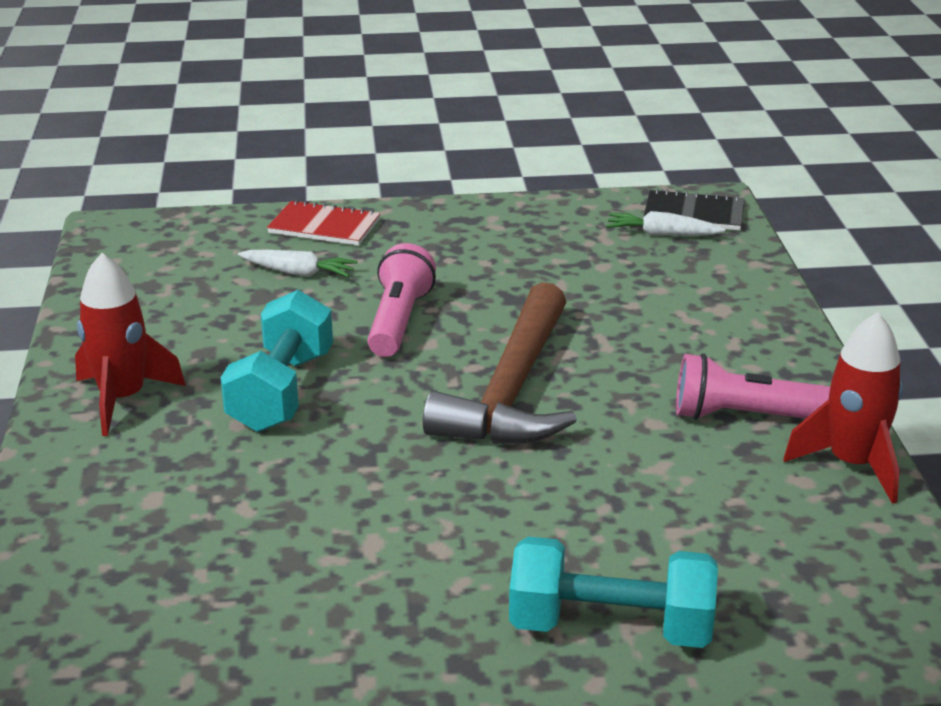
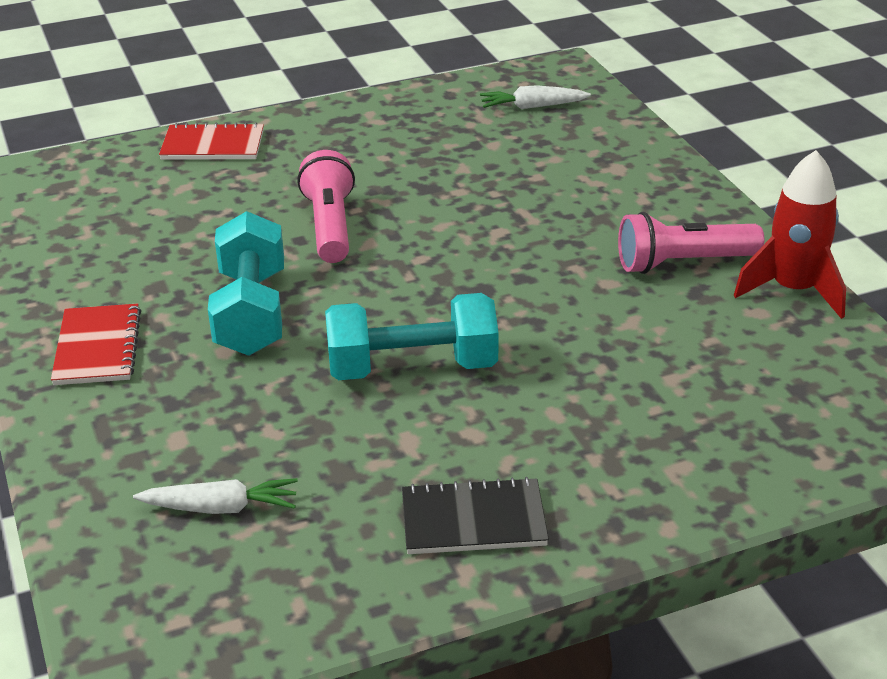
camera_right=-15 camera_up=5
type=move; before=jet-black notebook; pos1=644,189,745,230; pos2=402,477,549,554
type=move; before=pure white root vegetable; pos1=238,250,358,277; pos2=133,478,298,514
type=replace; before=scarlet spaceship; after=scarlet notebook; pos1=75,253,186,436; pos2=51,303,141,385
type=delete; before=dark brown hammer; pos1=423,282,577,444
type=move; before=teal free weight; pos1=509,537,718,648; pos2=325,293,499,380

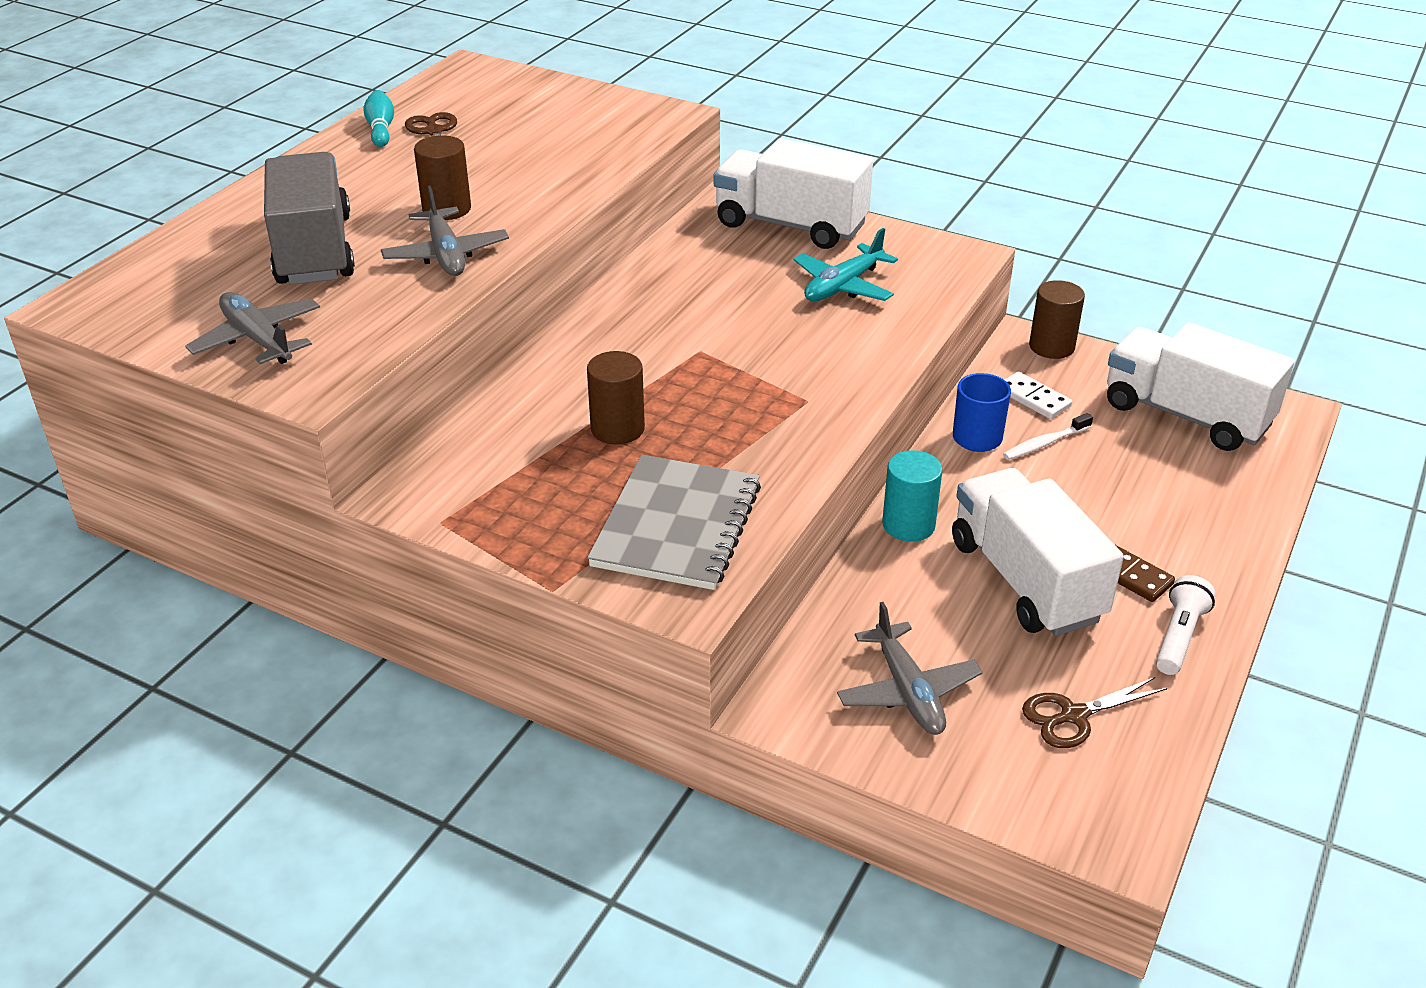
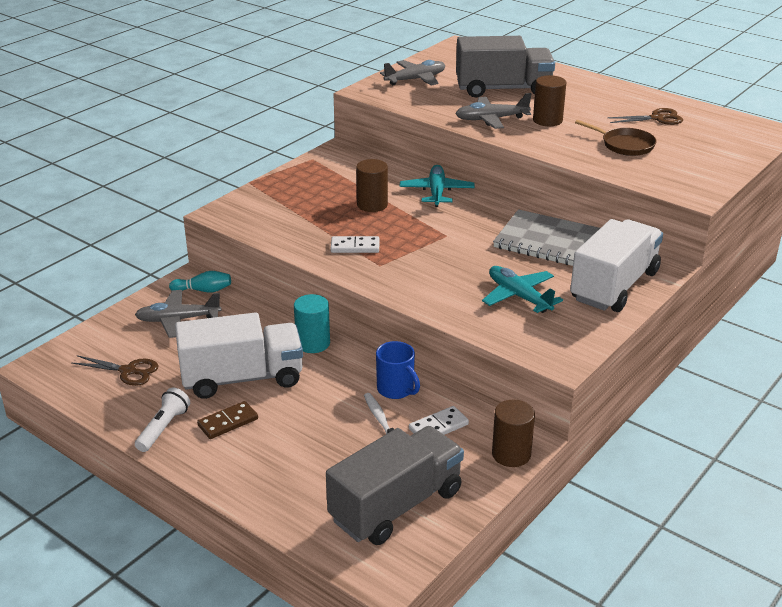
camera_right=100 camera_up=-5
type=move; before=teal tenpin; pos1=363,90,394,147; pos2=169,271,231,293
type=recolor; before=pure white truck; after=ash-grey truck; pos1=1107,322,1294,451; pos2=326,426,464,545
type=move; before=ash-grey notebook; pos1=587,455,761,590; pos2=493,209,600,266
type=rotate; before=pure white flashlight; pos1=1156,575,1216,675; pos2=135,388,190,452; turn=-105
type=rotate; before=dark brown scissors; pos1=1022,677,1167,748; pos2=72,355,159,386; turn=120
type=insert; after=dark brown pan; pos2=575,120,656,156
type=insert; after=teal toy plane; pos2=400,165,475,207
type=insert; after=pure white domino piece; pos2=331,236,379,253

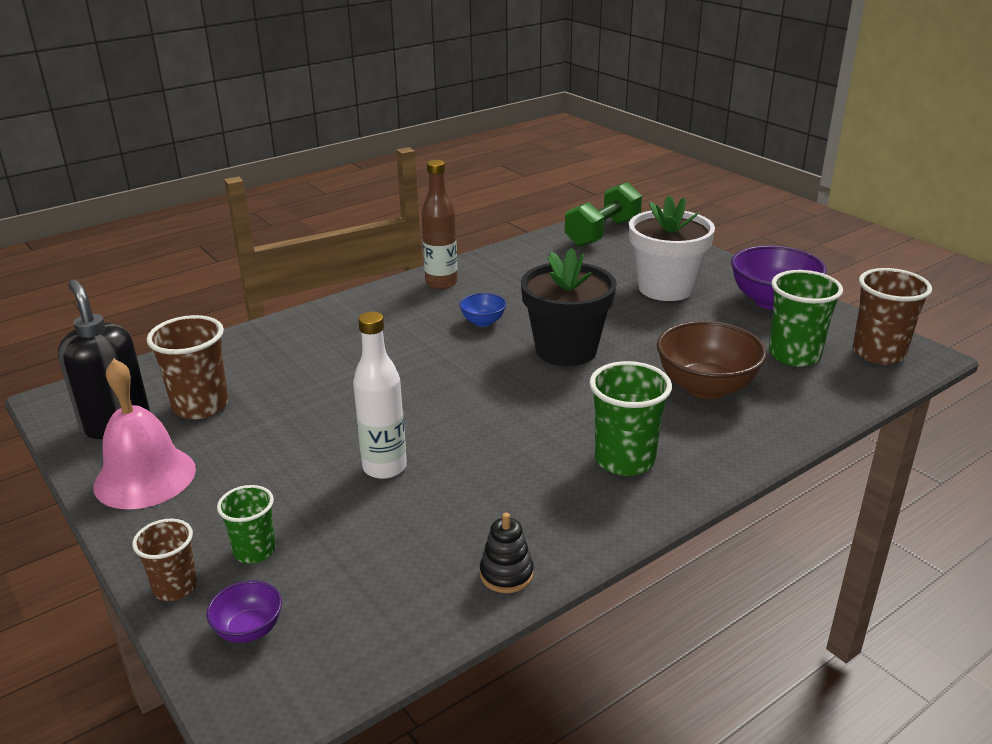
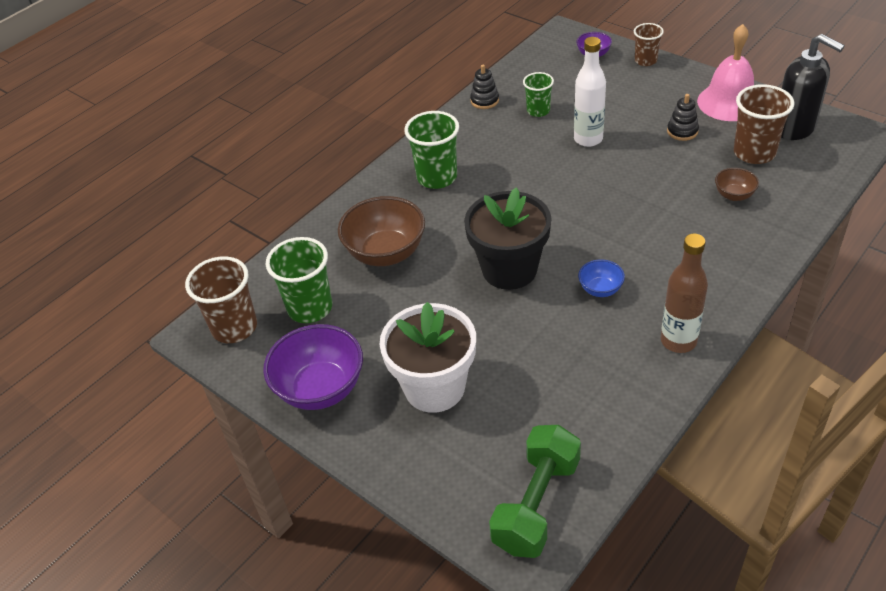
camera_right=170 camera_up=15
type=move; before=green tumbler; pos1=217,485,276,564; pos2=523,72,554,117
type=insert; after=jet-black stacking toy; pos2=667,94,699,141
type=insert; after=dark brown deep dish; pos2=715,168,759,201

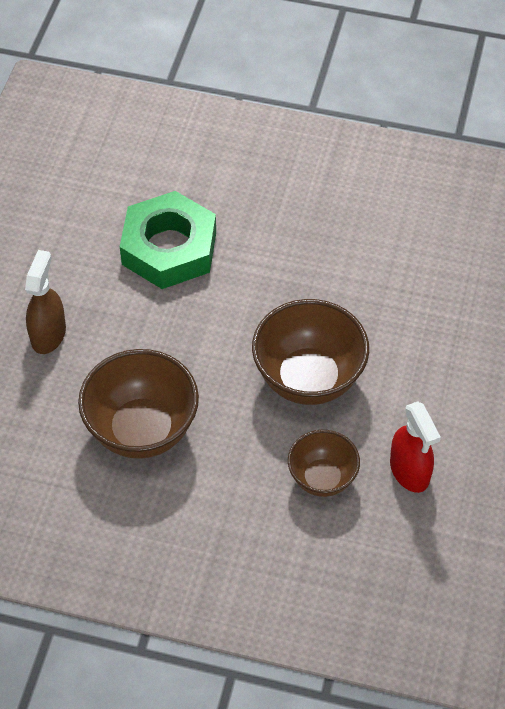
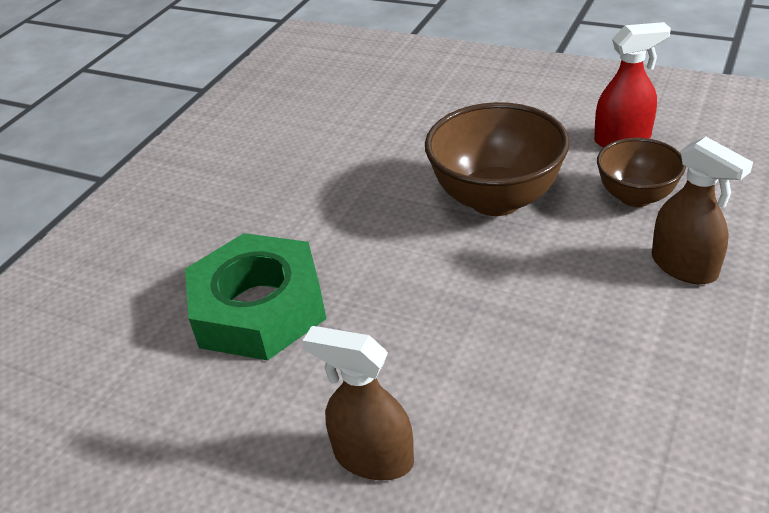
camera_right=-75 camera_up=-15
type=delete; before=dark brown deep dish; pos1=78,349,199,459
type=insert; after=dark brown spray bottle; pos2=652,137,753,284

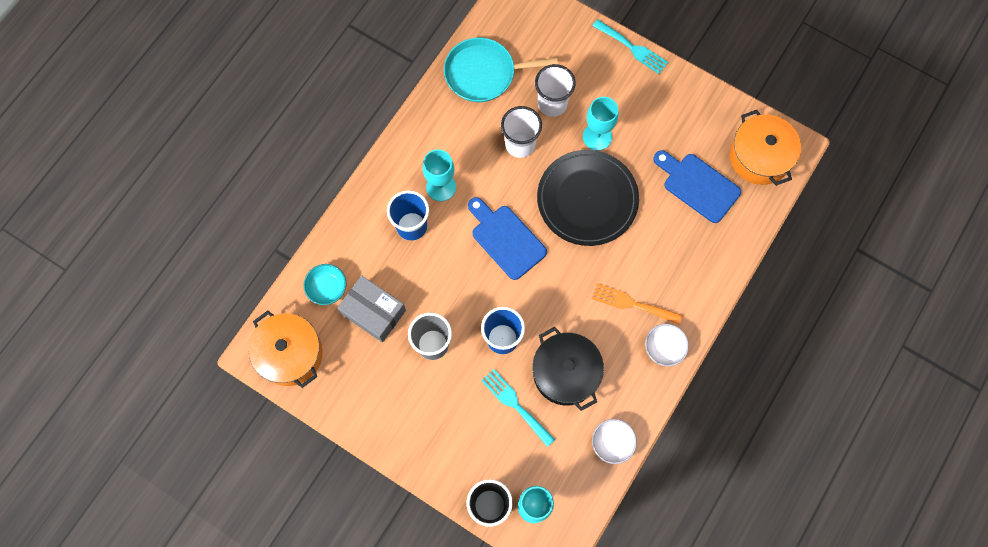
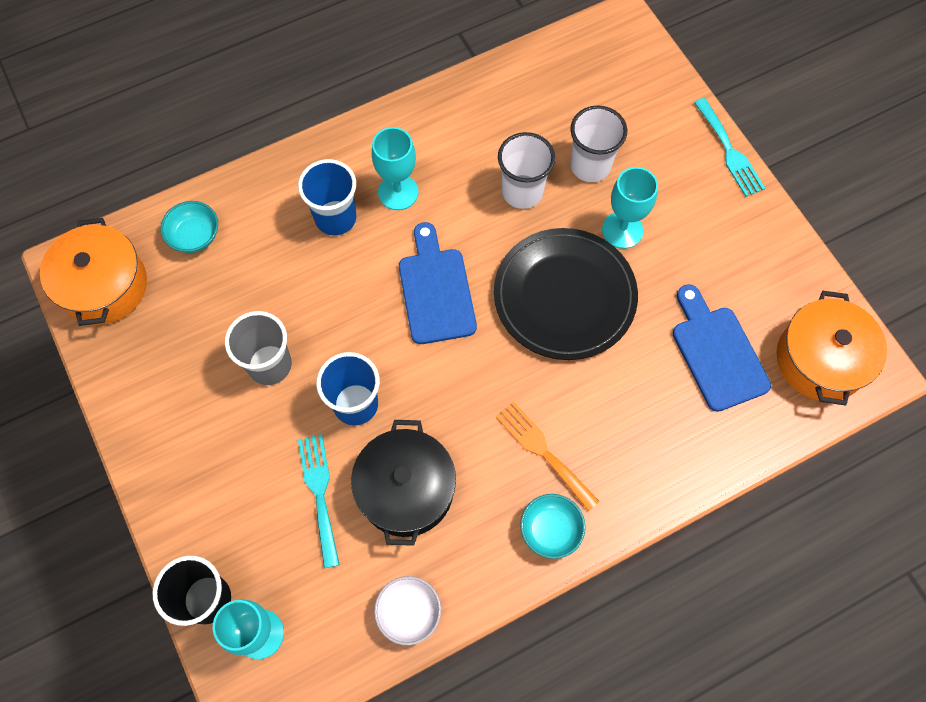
camera_right=30 camera_up=-5
type=delete; before=teal pan; pos1=444,38,558,102
type=delete; before=ash-grey parcel; pos1=337,276,406,342
type=recolor; before=pure white deep dish; after=teal deep dish; pos1=645,324,689,366; pos2=520,494,586,559

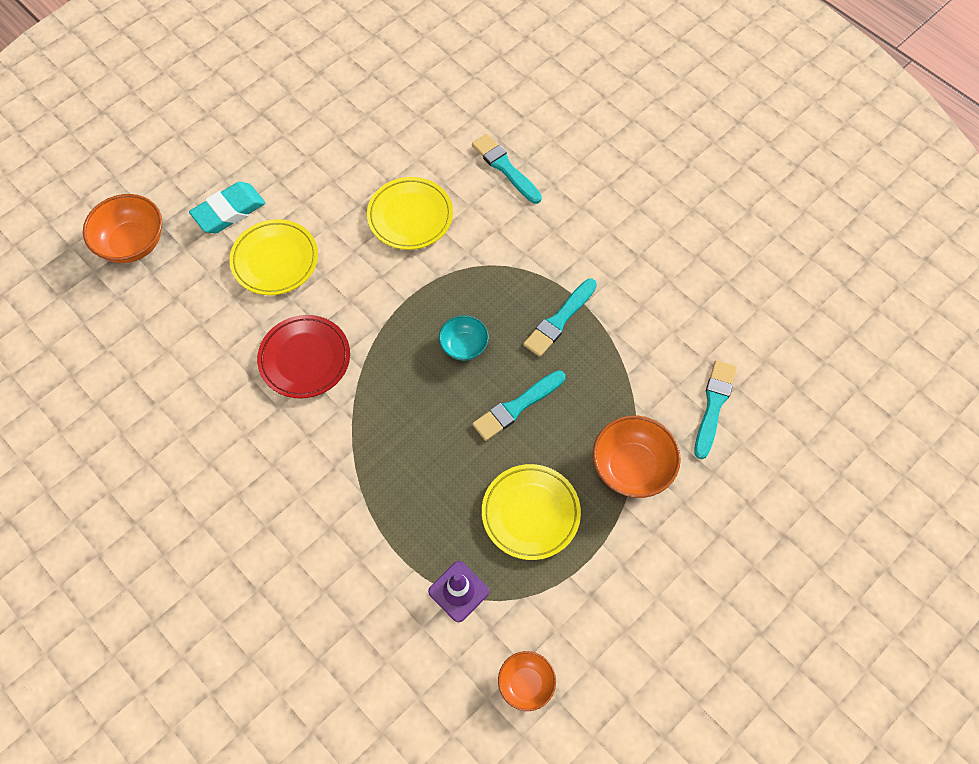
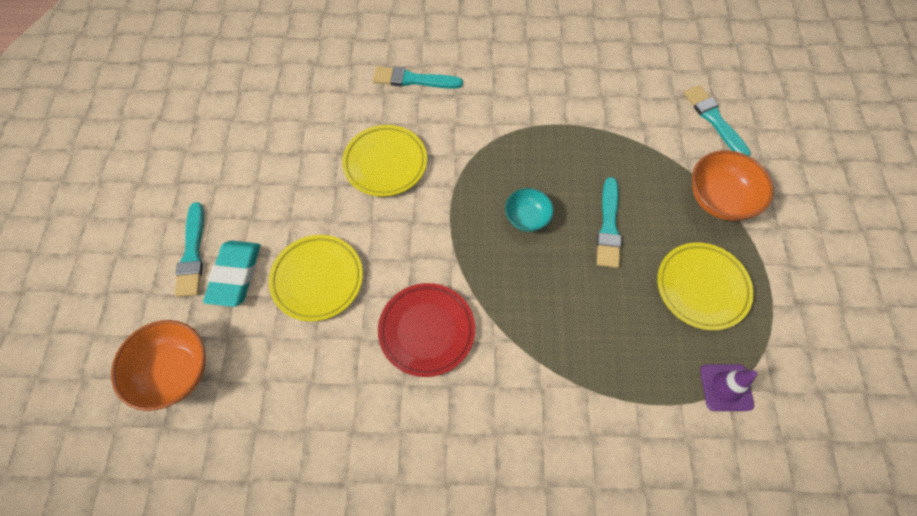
camera_right=-45 camera_up=0
type=move; before=teal paint brush; pos1=523,279,597,357; pos2=175,202,204,297
type=delete; before=orange deep dish; pos1=498,651,556,711

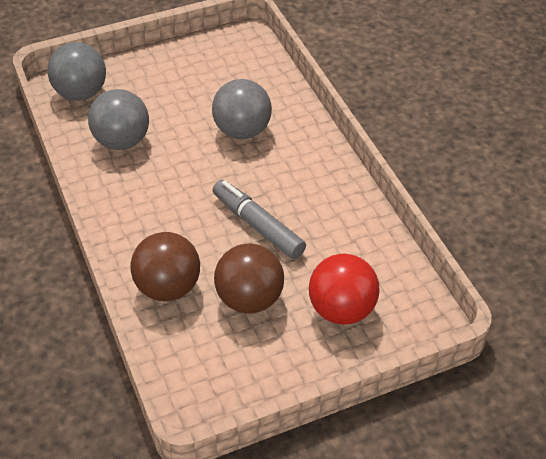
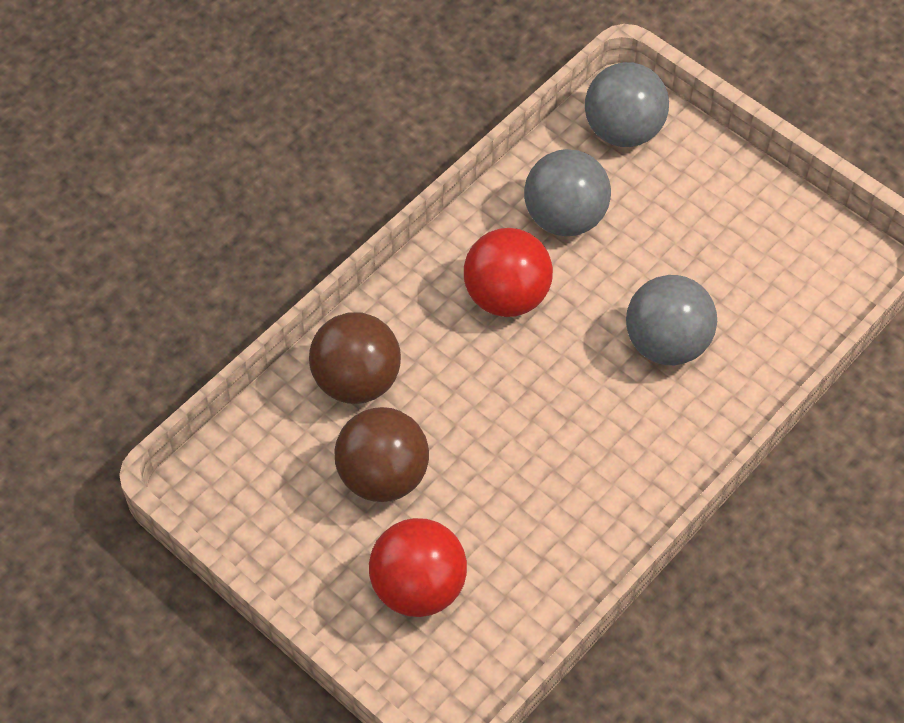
camera_right=65 camera_up=10
type=delete; before=ash-grey felt pen; pos1=213,180,306,259
type=insert; after=scarlet sphere; pos2=464,228,553,317

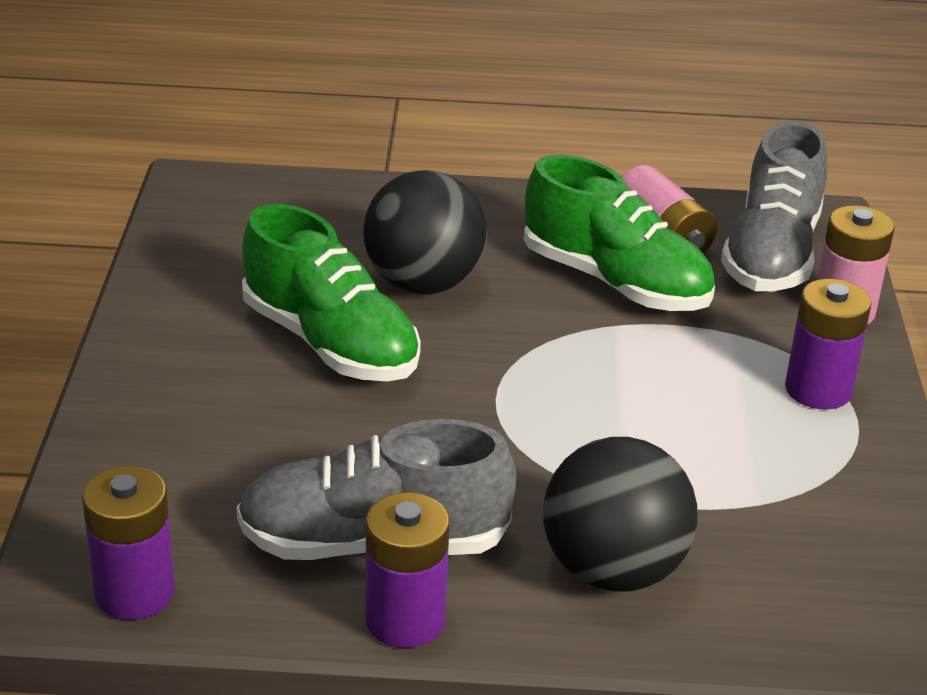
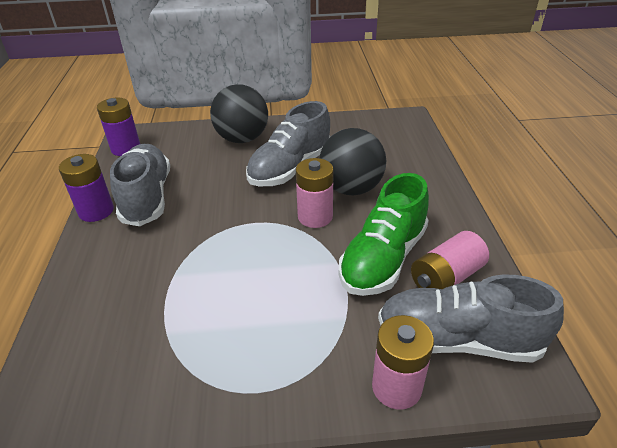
camera_right=85 camera_up=5
type=recolor; before=green sneaker; after=ash-grey sneaker; pos1=242,204,421,381; pos2=246,101,330,186
type=delete; before=violet AA battery; pos1=785,279,872,410
type=move; before=jet-black sphere; pos1=543,437,698,591; pos2=210,84,268,143
type=insert; after=rosy AA battery; pos2=296,158,334,228

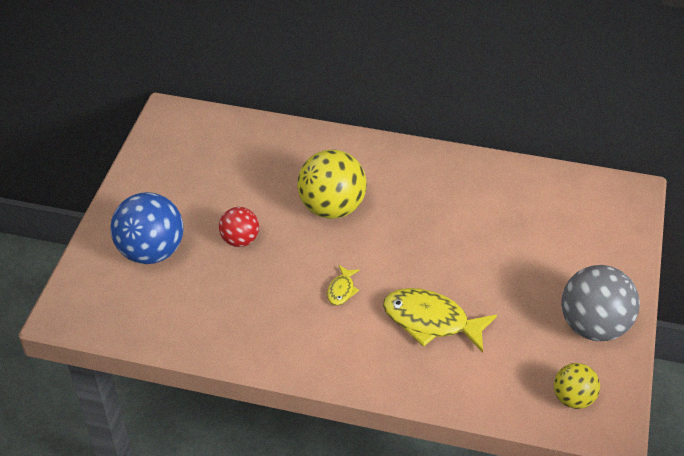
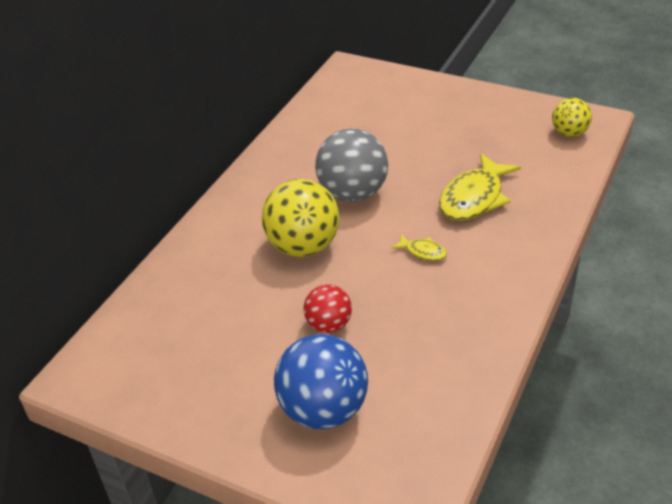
camera_right=-75 camera_up=-5
type=move; before=ash-grey sphere; pos1=561,265,640,341; pos2=315,128,388,202

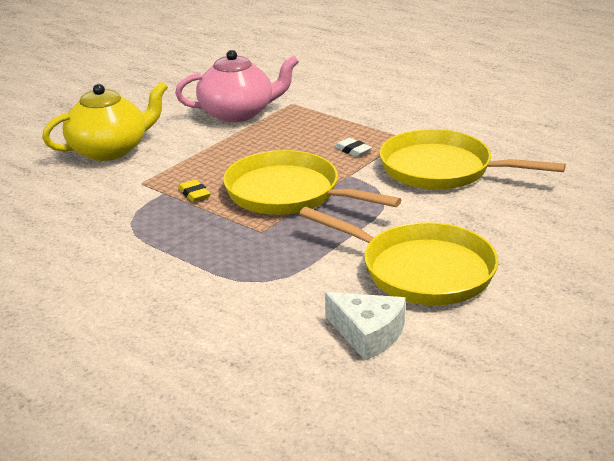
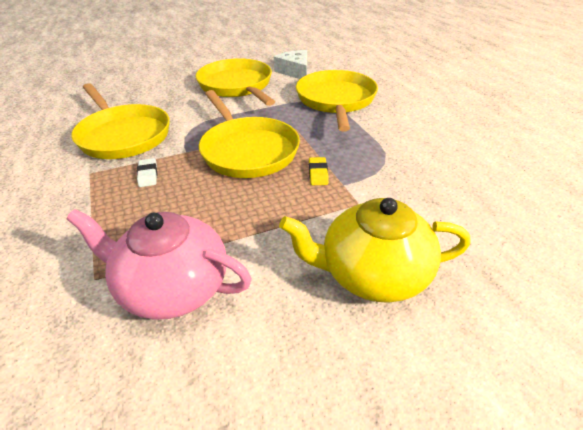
camera_right=-150 camera_up=10
type=insert; after=bright yellow pan; pos2=296,70,378,131

